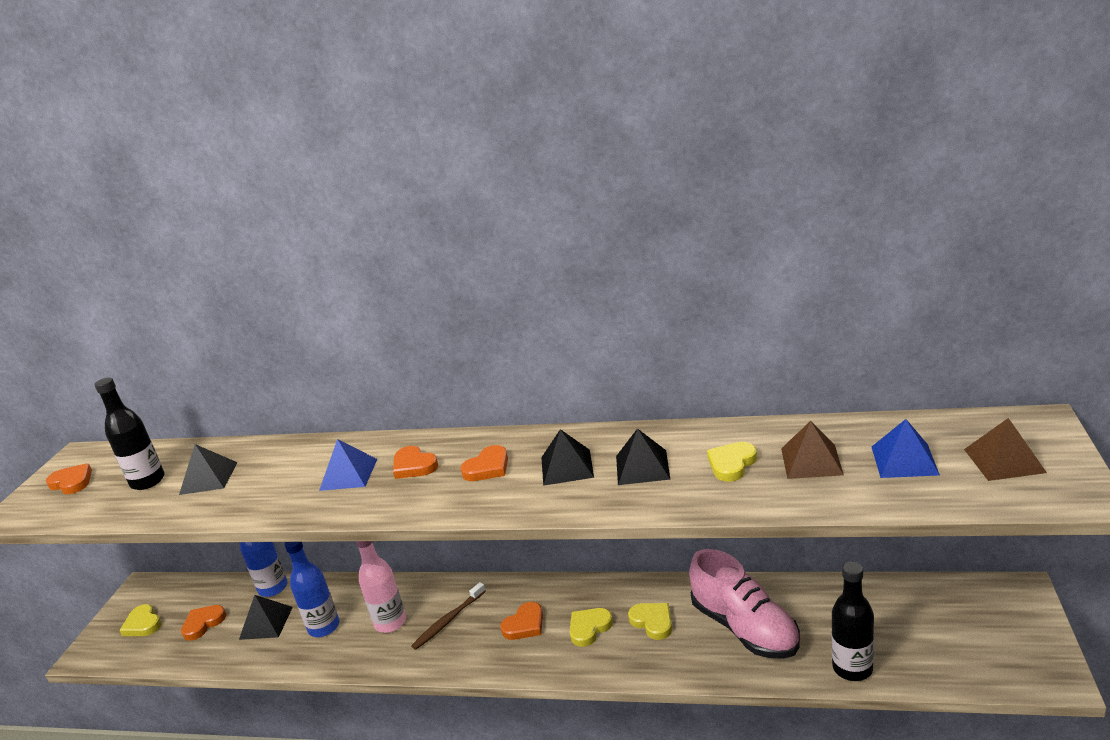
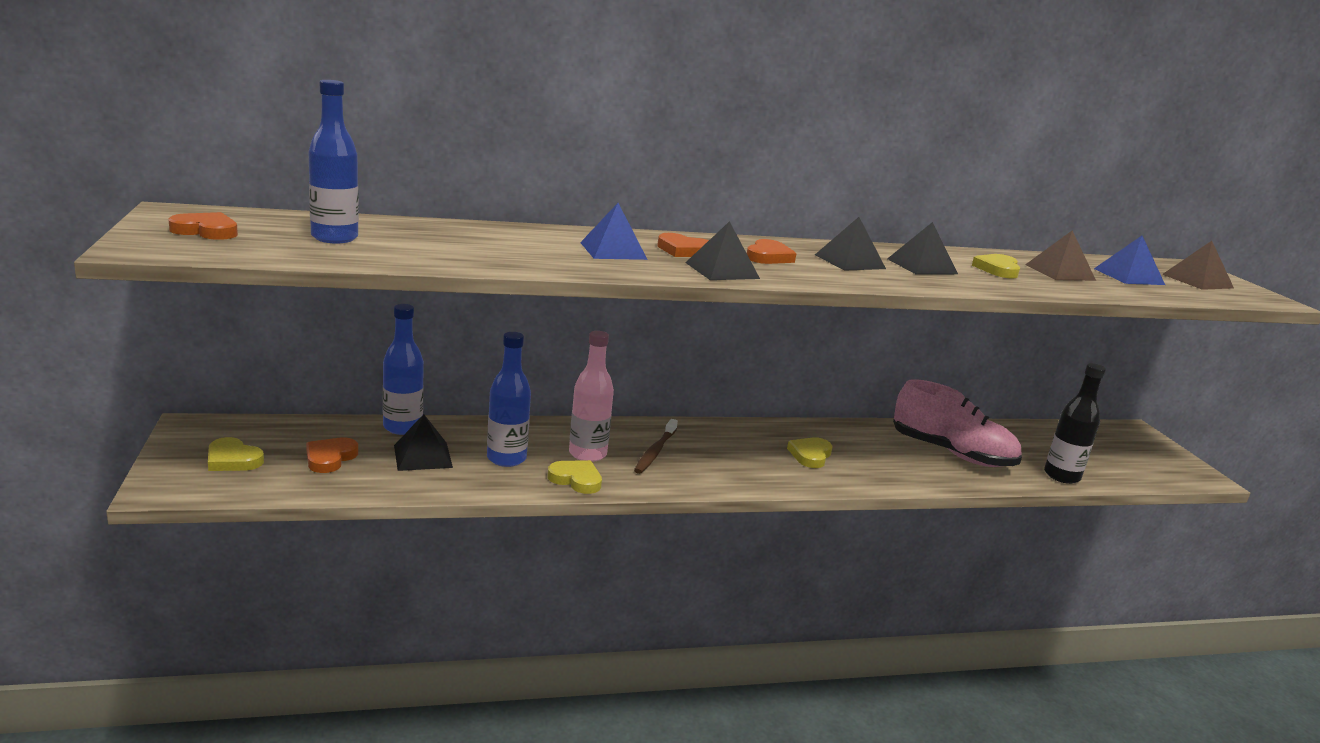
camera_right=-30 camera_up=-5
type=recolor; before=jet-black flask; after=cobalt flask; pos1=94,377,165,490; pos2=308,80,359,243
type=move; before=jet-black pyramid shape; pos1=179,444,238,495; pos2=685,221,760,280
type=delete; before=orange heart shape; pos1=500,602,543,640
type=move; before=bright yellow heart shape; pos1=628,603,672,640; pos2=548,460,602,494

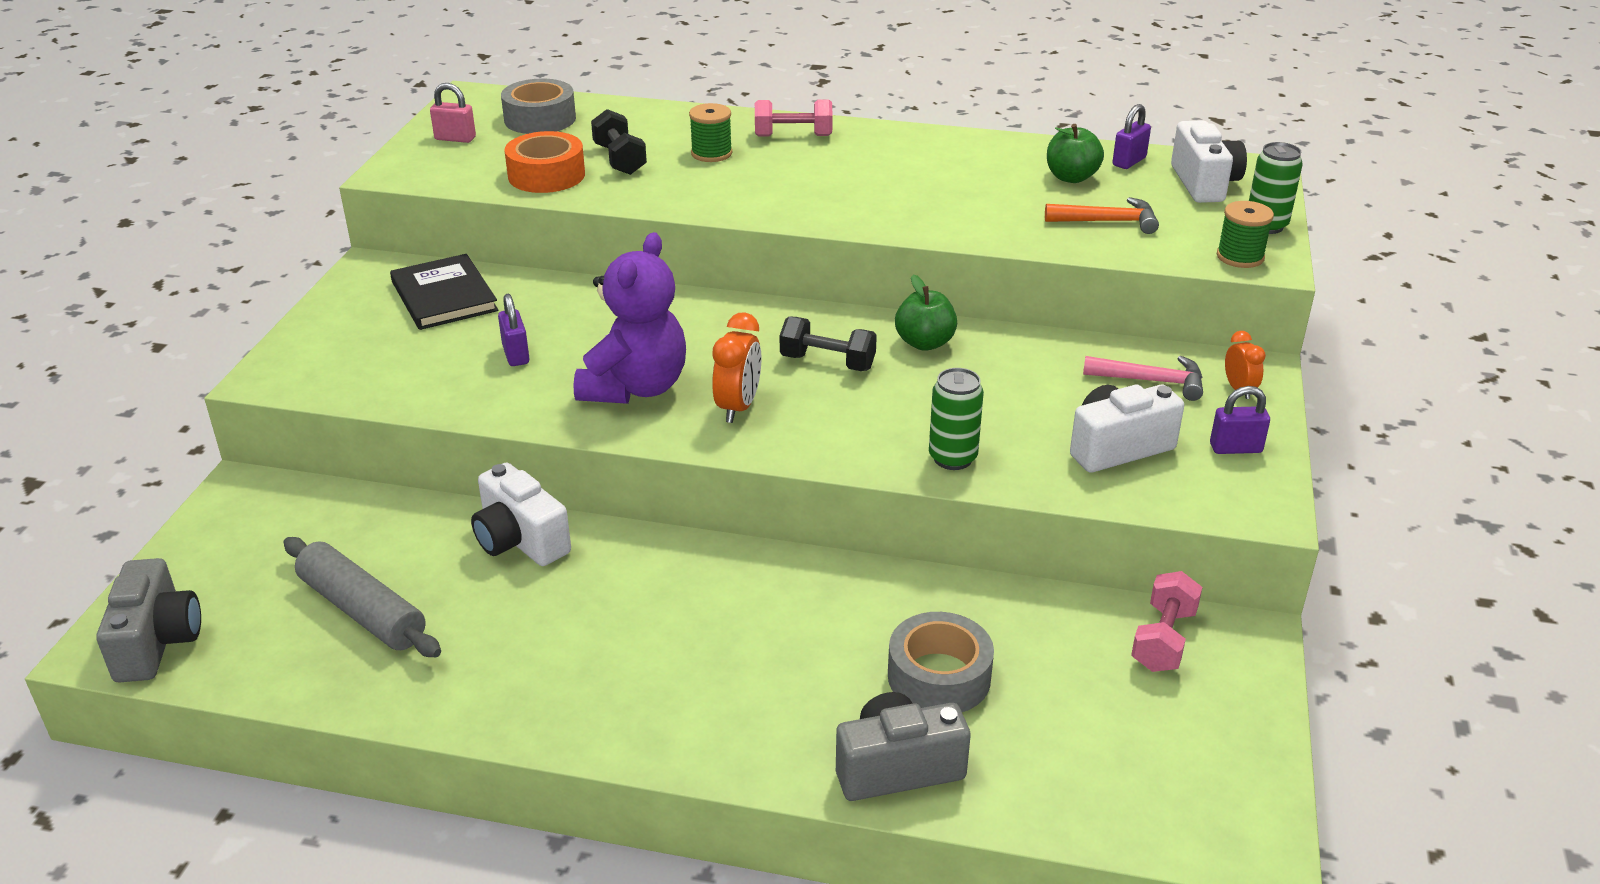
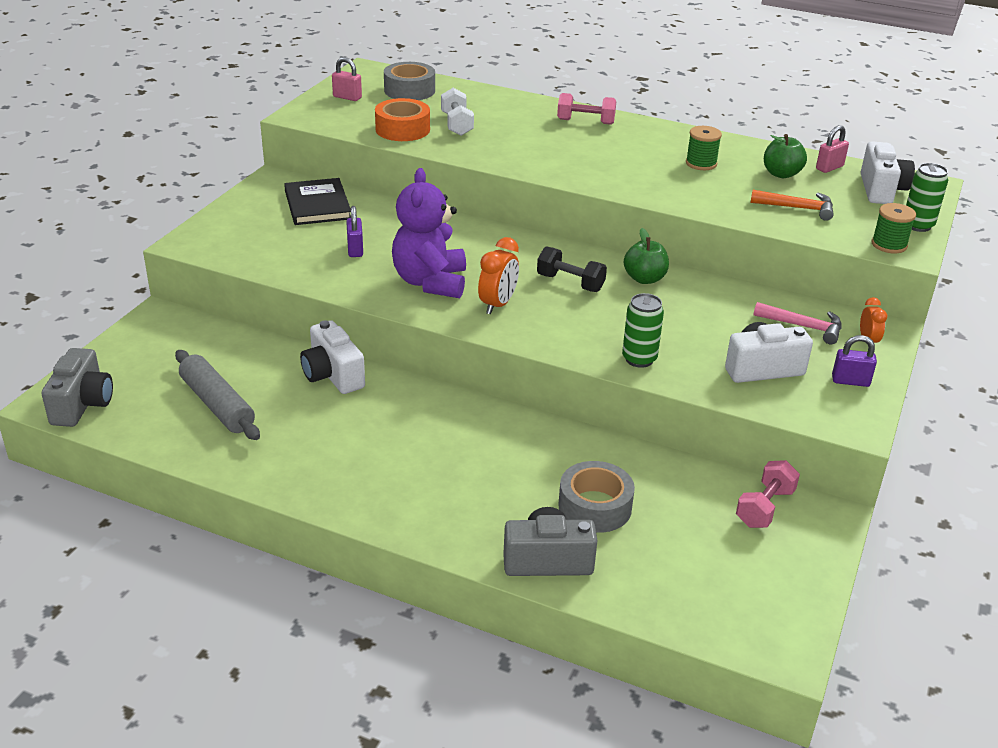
camera_right=10 camera_up=0
type=move; before=green bobbin; pos1=689,103,732,162; pos2=686,126,722,170
type=recolor; before=violet lock; after=rosy lock; pos1=1112,104,1151,169; pos2=816,125,849,173
type=recolor; before=jet-black free weight; after=pure white free weight; pos1=591,109,647,175; pos2=441,88,474,136
type=rotate; before=violet stuffed bear; pos1=574,232,686,404; pos2=392,168,466,298; turn=150

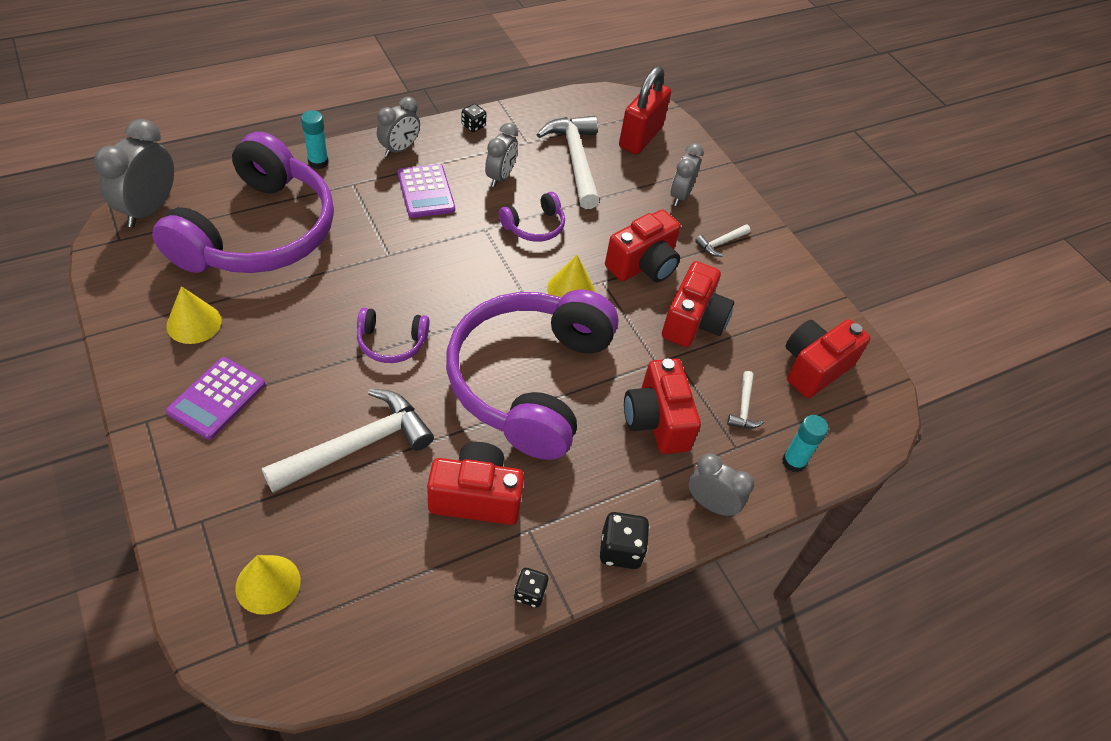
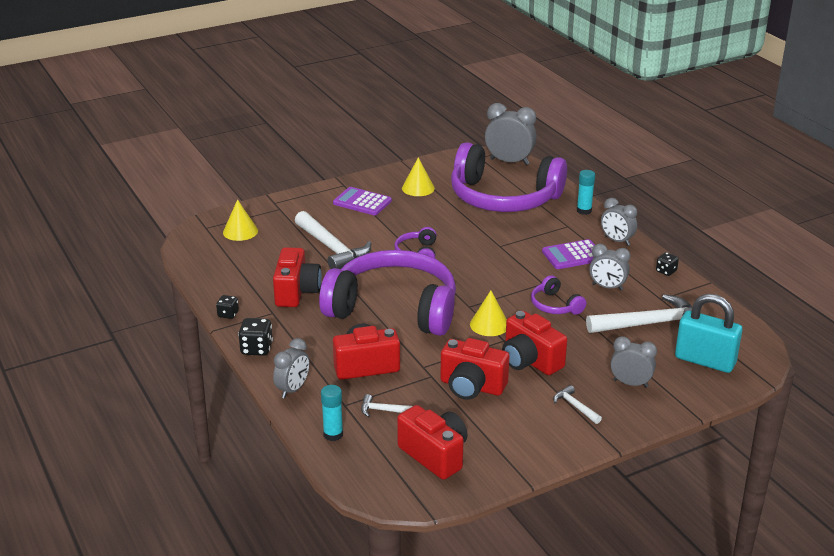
camera_right=95 camera_up=-20
type=recolor; before=scarlet lock; after=teal lock; pos1=619,66,671,154; pos2=675,294,742,373

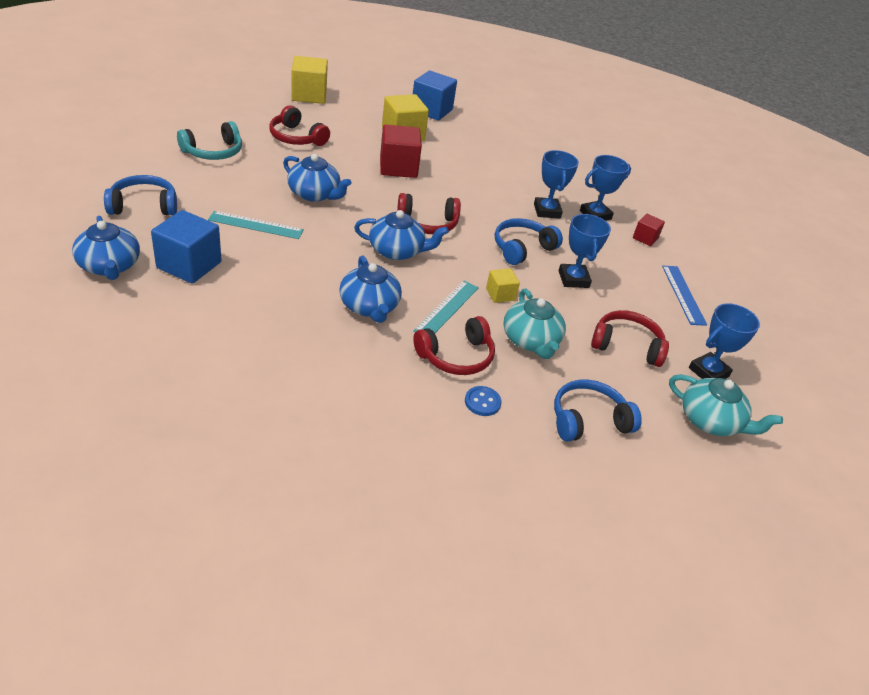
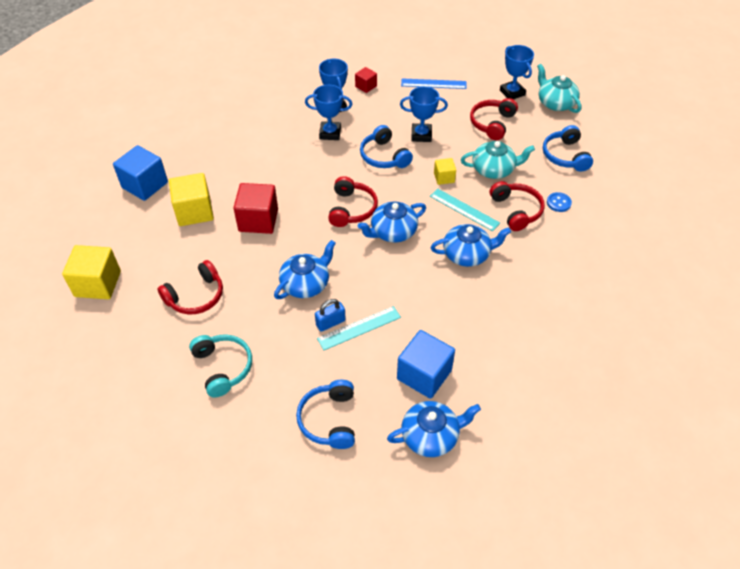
camera_right=-75 camera_up=10
type=rotate; before=cobalt teapot; pos1=354,210,449,260; pos2=358,202,426,242; turn=-135
type=rotate; before=teal straightedge; pos1=208,211,304,239; pos2=317,306,401,350; turn=45
type=rotate; before=teal teapot; pos1=669,374,783,436; pos2=537,64,581,113; turn=-75
type=insert; after=cobalt lock; pos2=315,299,346,332

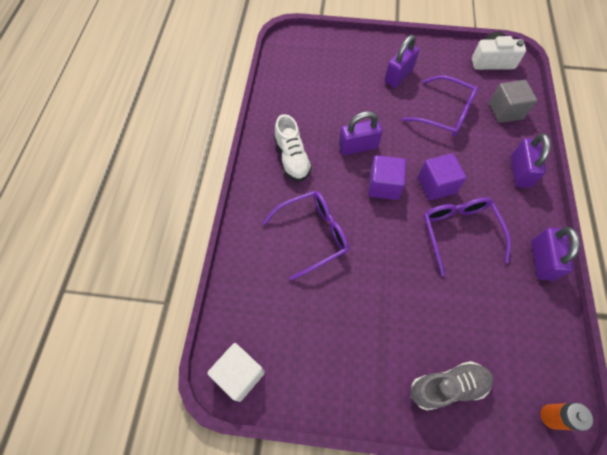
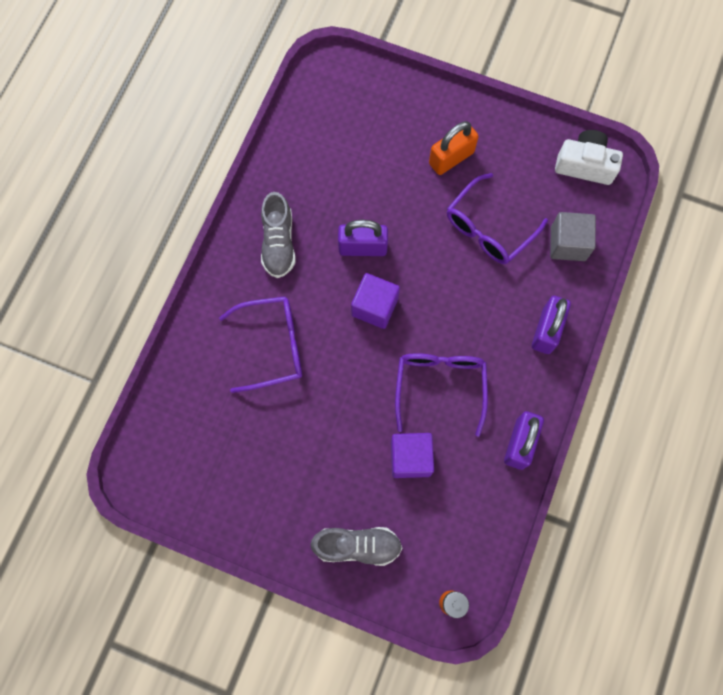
camera_right=15 camera_up=10
type=recolor; before=violet lock; after=orange lock; pos1=385,35,419,88; pos2=429,121,479,175
type=rotate; before=violet glasses; pos1=402,75,478,137; pos2=447,173,548,264; turn=90
type=recolor; before=pure white sneaker; after=ash-grey sneaker; pos1=274,114,312,181; pos2=261,192,295,278
type=move; before=violet solid cube; pos1=418,153,467,201; pos2=391,433,434,478
type=delete; before=pure white solid cube; pos1=207,343,265,402

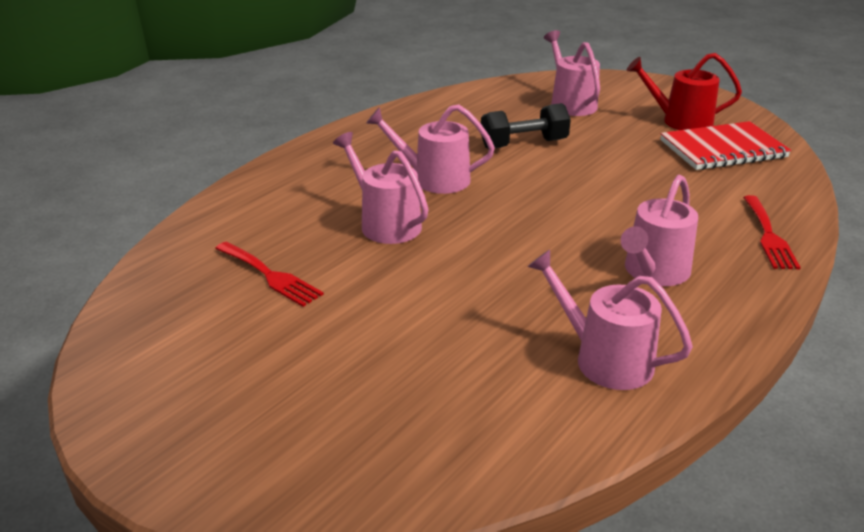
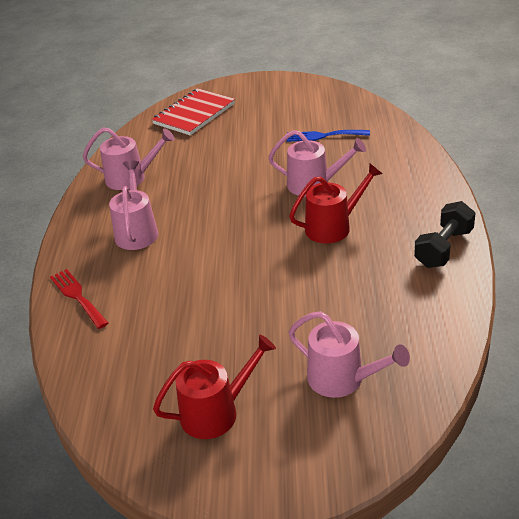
camera_right=145 camera_up=5
type=move; before=jet-black free weight; pos1=481,103,571,149; pos2=414,201,476,268
type=recolor; before=rosy sprinkling can; after=scarlet sprinkling can; pos1=366,104,495,194; pos2=289,164,382,243
type=move; before=scarlet notebook; pos1=660,121,791,170; pos2=152,88,235,135
type=recolor; before=scarlet table fork; after=cobalt table fork; pos1=215,242,324,307; pos2=287,130,370,142

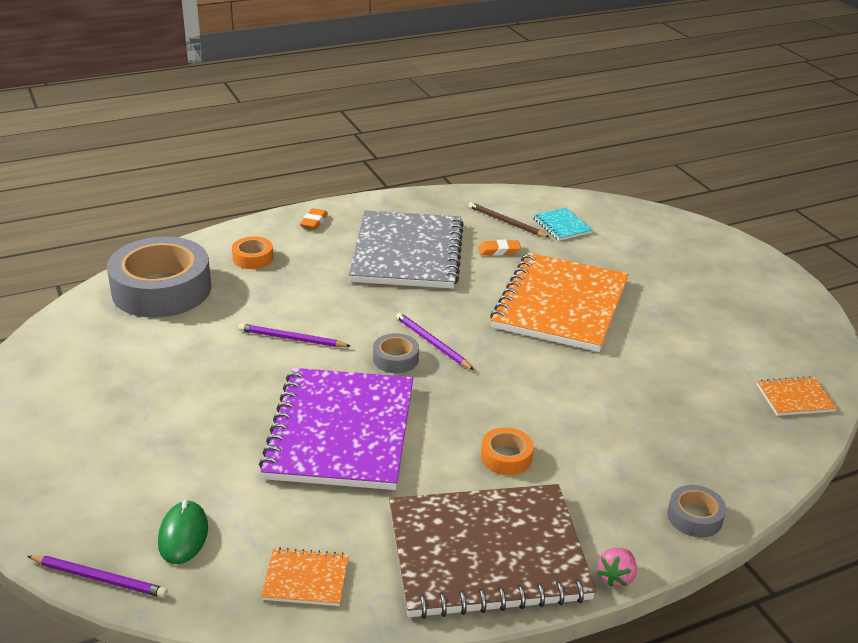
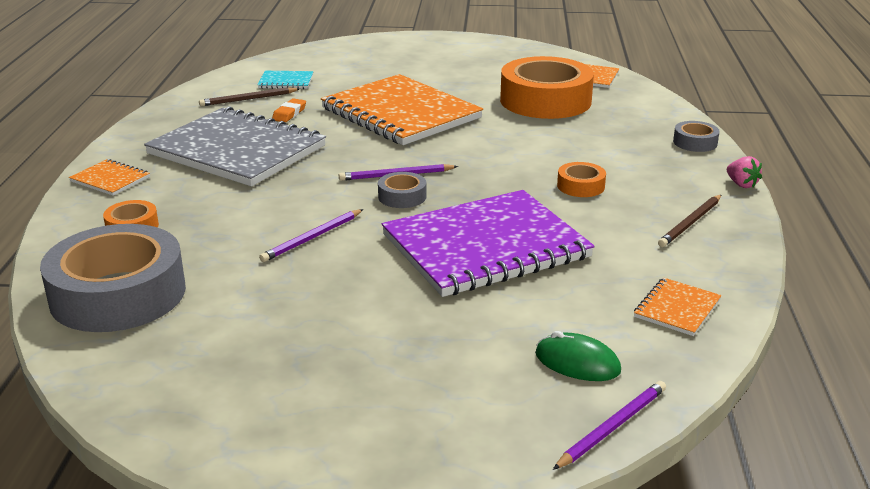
camera_right=-60 camera_up=-5
type=replace; before=orange eraser; after=orange notebook; pos1=300,208,328,230; pos2=69,159,150,196
type=rotate; before=violet notebook; pos1=259,368,413,490; pos2=382,190,595,297; turn=-60
type=replace; before=dark brown notebook; after=dark brown wooden pencil; pos1=389,484,596,619; pos2=658,195,721,247
type=insert; after=orange roll of tape; pos2=500,56,594,119

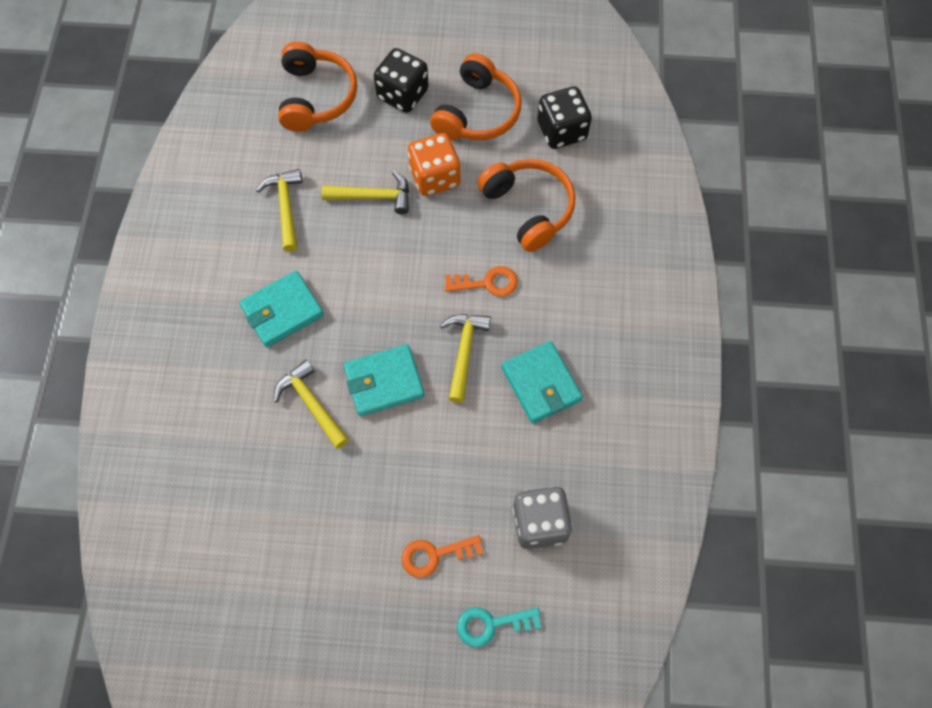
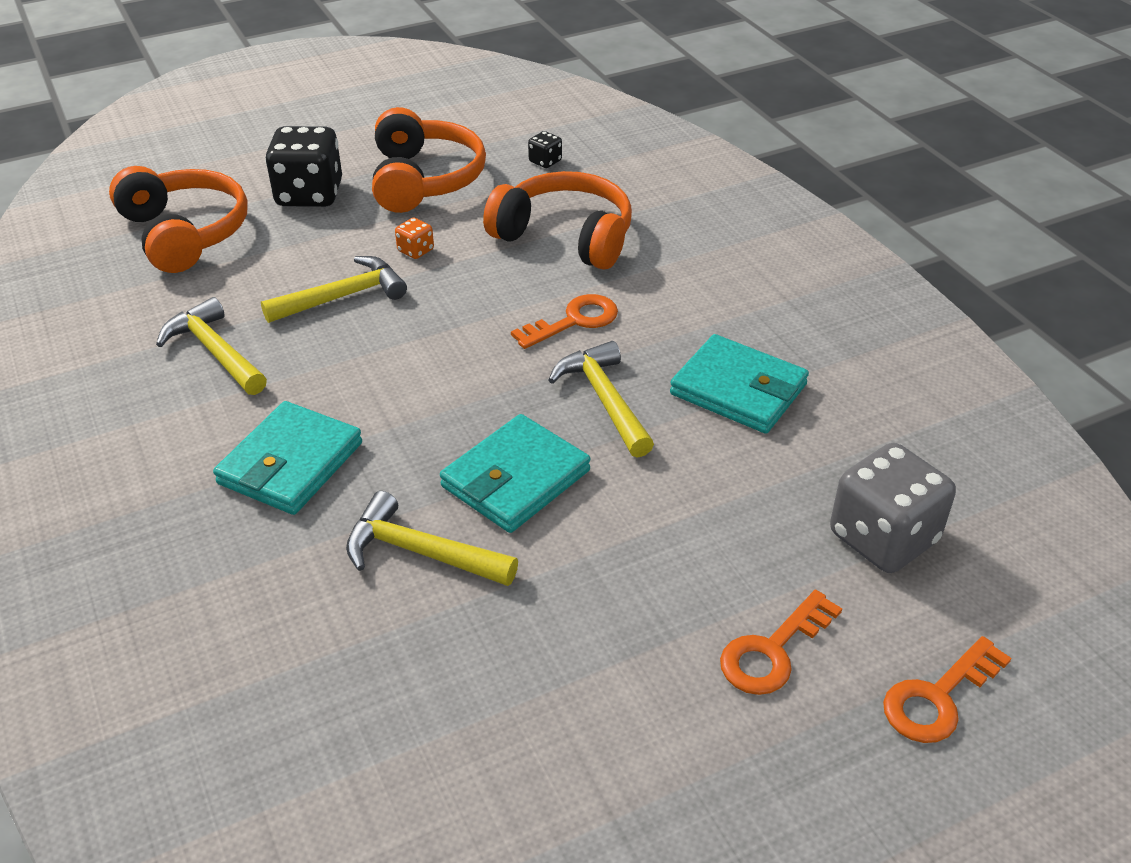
camera_right=-30 camera_up=-25
type=resize; before=jet-black die; pos1=538,86,592,149; pos2=528,131,562,168; scale=0.44
type=resize; before=orange die; pos1=408,133,461,196; pos2=395,218,434,259; scale=0.44
type=recolor; before=teal door key; after=orange door key; pos1=457,607,541,647; pos2=883,636,1012,743

